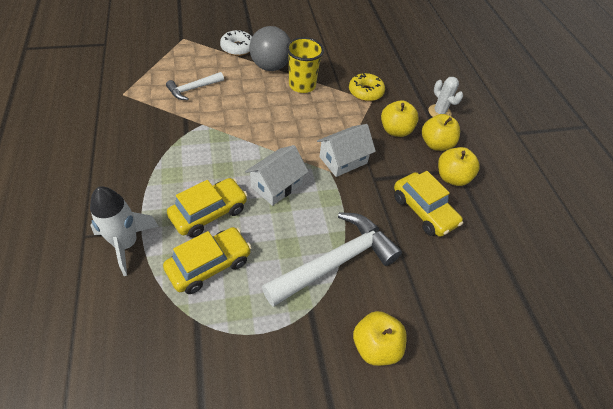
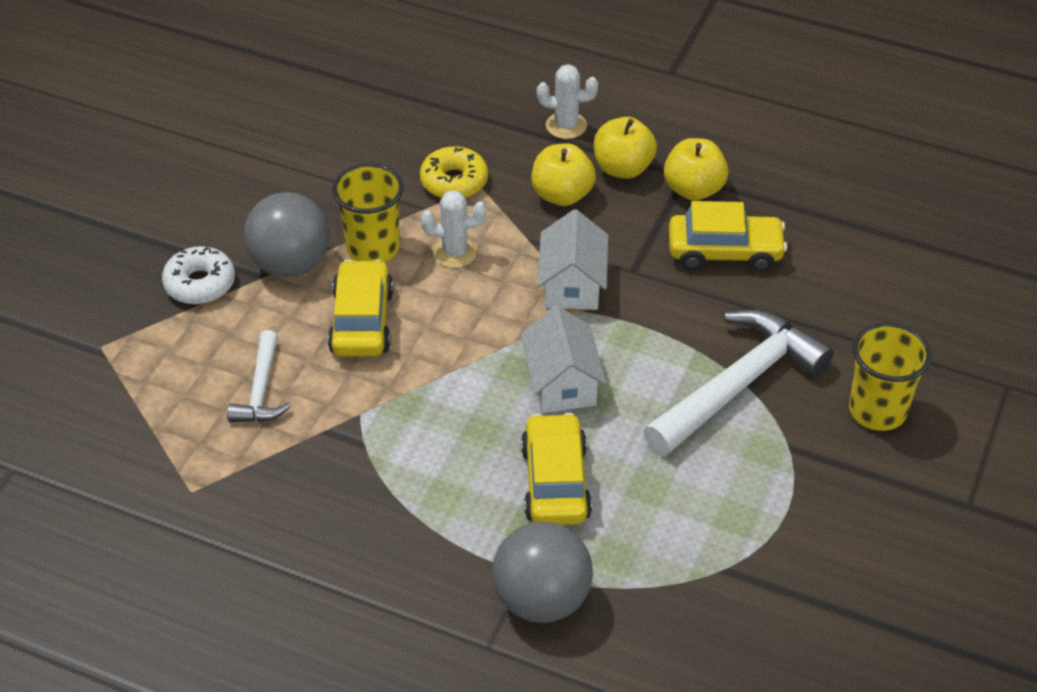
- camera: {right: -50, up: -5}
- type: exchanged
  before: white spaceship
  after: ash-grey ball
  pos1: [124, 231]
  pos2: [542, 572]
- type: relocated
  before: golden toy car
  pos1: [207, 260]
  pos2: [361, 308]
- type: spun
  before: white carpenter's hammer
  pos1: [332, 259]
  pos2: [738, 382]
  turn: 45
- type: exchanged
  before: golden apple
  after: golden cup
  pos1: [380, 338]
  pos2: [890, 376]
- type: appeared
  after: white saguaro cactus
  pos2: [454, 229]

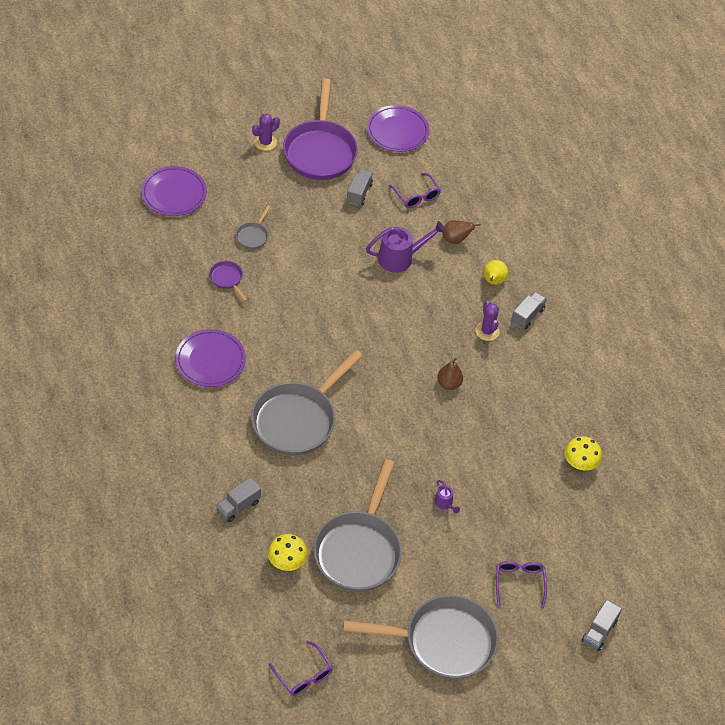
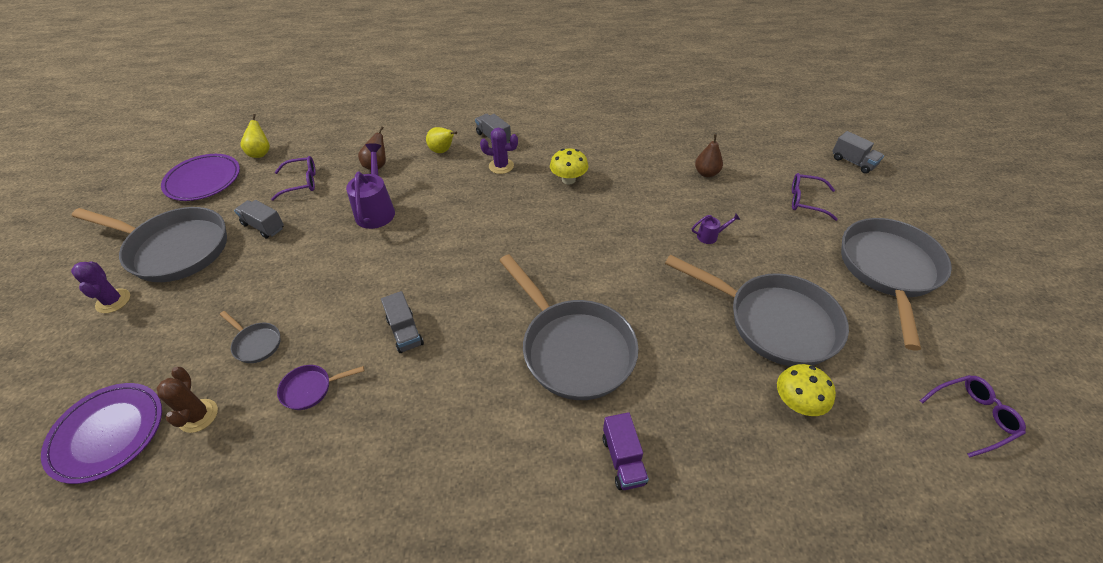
- camera: {right: -70, up: -5}
- type: missing
  before: purple dinner plate
  pos1: [210, 358]
- type: relocated
  before: ash-grey toy truck
  pos1: [238, 499]
  pos2: [402, 322]
- type: colour
  before: purple skillet
  after: ash-grey skillet
  pos1: [320, 129]
  pos2: [149, 244]
- type: relocated
  before: dark brown pear
  pos1: [450, 374]
  pos2: [709, 155]
- type: relocated
  before: golden fungus
  pos1: [583, 453]
  pos2: [569, 166]
- type: appeared
  after: dark brown saguaro cactus
  pos2: [187, 400]
- type: appeared
  after: golden pear
  pos2: [255, 136]
- type: appeared
  after: purple toy truck
  pos2: [626, 451]

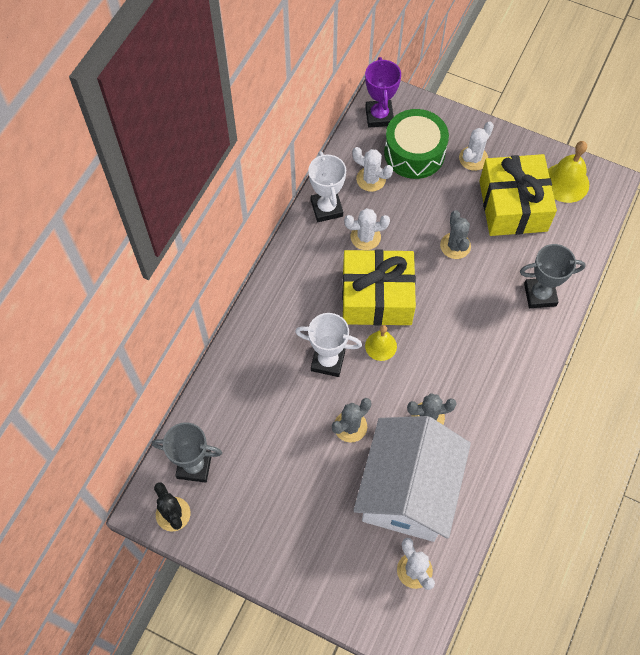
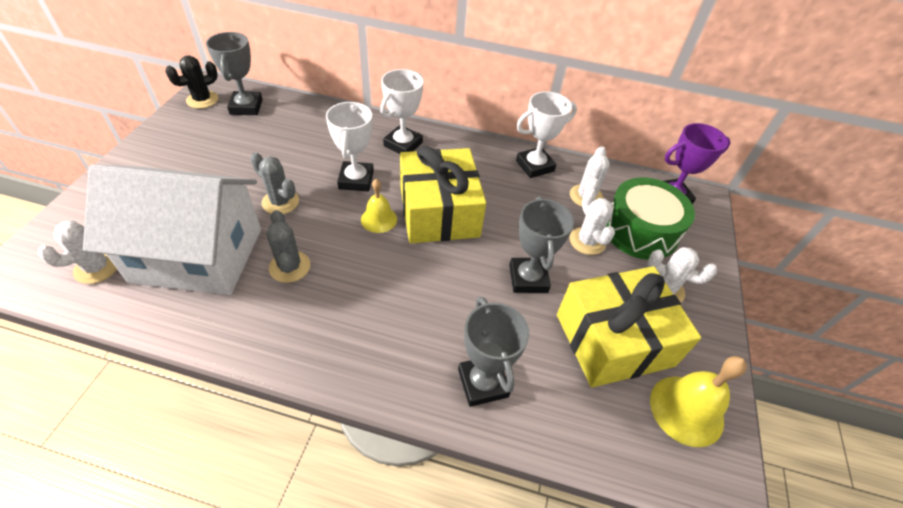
- camera: {right: 75, up: -15}
- type: relocated
  before: white saguaro cactus
  pos1: [367, 229]
  pos2: [592, 221]
- type: exchanged
  before: ash-grey saguaro cactus
  after: ash-grey award cup
  pos1: [455, 234]
  pos2: [541, 245]
- type: appeared
  after: white award cup
  pos2: [401, 111]

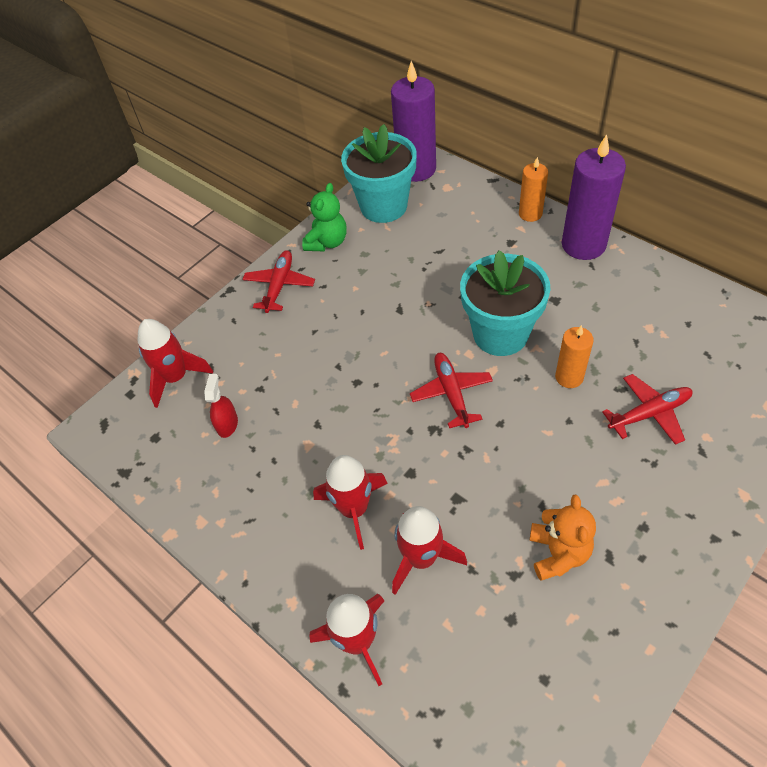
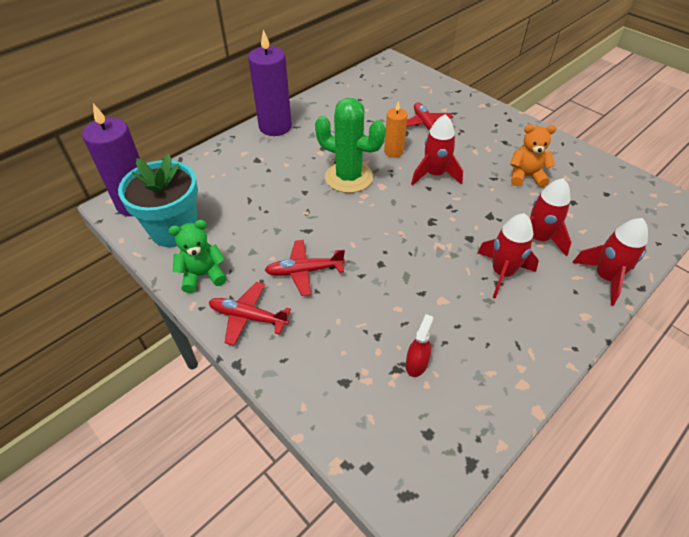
- camera: {right: -90, up: -5}
- type: relocated
  before: crimson spaceship
  pos1: [175, 363]
  pos2: [437, 149]
- type: spun
  before: crimson spray cleaner
  pos1: [221, 406]
  pos2: [419, 345]
  turn: 105
- type: spun
  before: leaf-green teddy bear
  pos1: [324, 217]
  pos2: [198, 256]
  turn: -45
- type: relocated
  before: crimson toy plane
  pos1: [451, 390]
  pos2: [305, 268]
- type: exchanged
  before: turquoise plant pot
  after: leaf-green saguaro cactus
  pos1: [505, 303]
  pos2: [350, 145]
- type: missing
  before: orange-coloured pillar candle
  pos1: [533, 189]

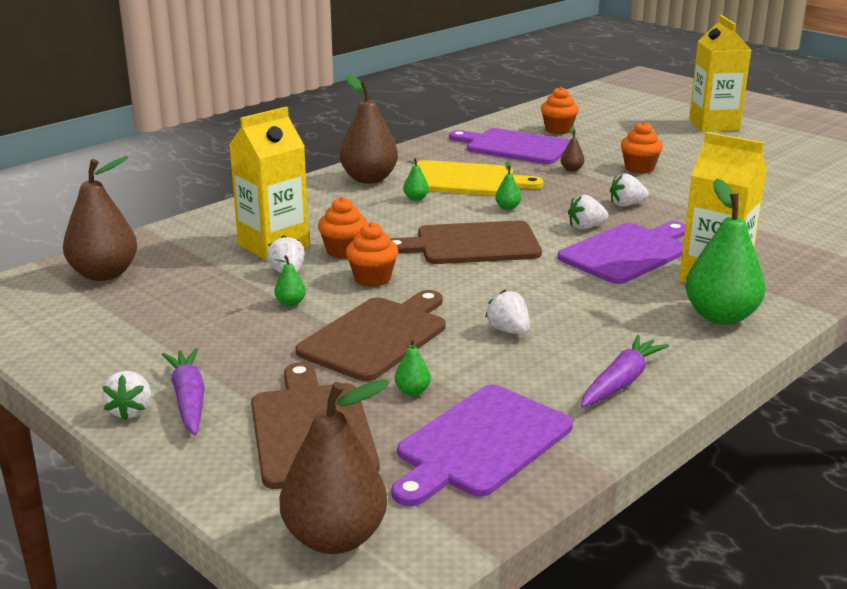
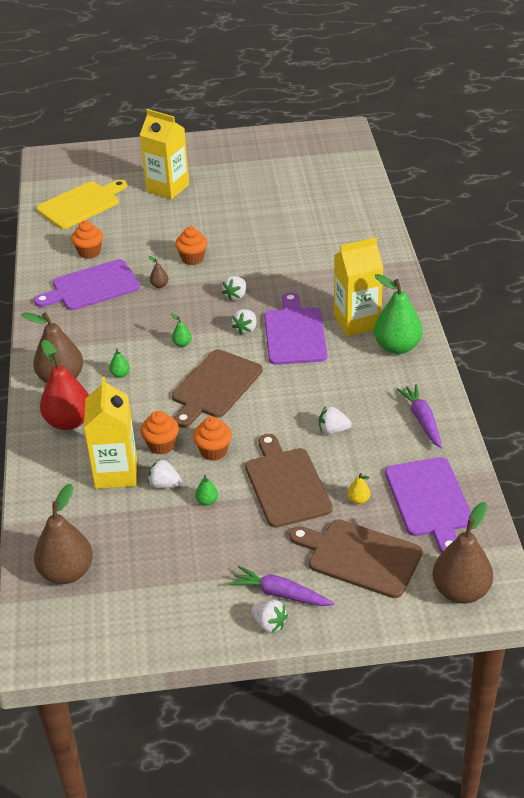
- camera: {right: -50, up: 15}
- type: colour
  before: leaf-green pear
  after: golden pear
  pos1: [413, 367]
  pos2: [358, 488]
- type: relocated
  before: golden chopping board
  pos1: [480, 178]
  pos2: [82, 204]
- type: appeared
  after: crimson pear
  pos2: [64, 385]

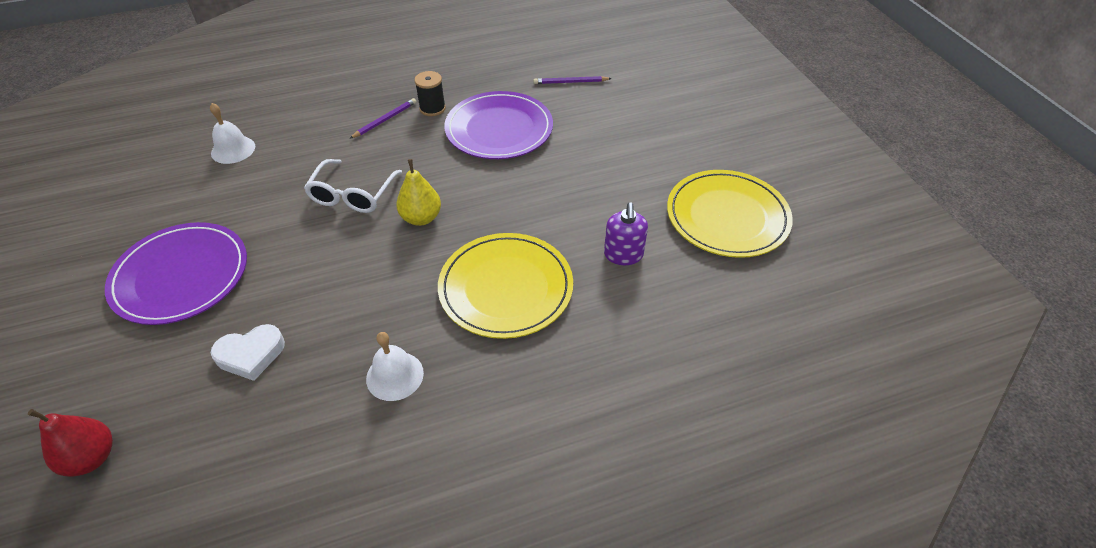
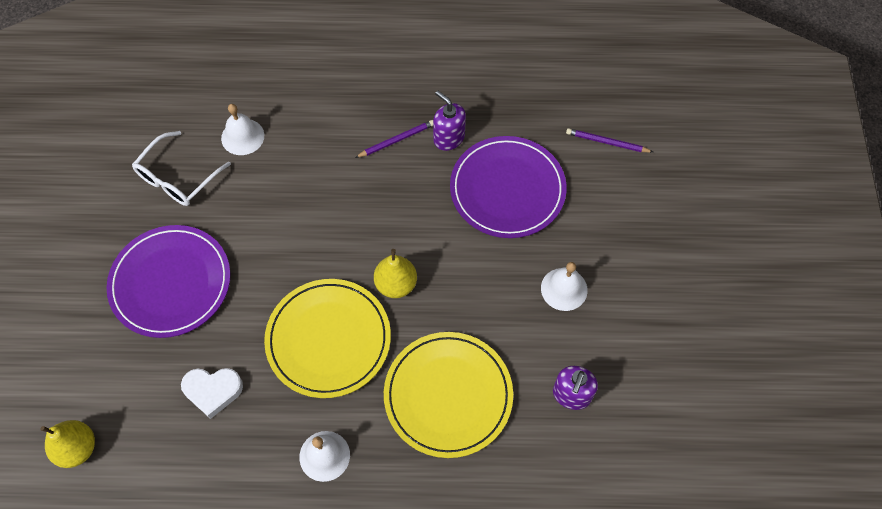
- camera: {right: 20, up: 15}
- type: colour
  before: crimson pear
  after: golden pear
  pos1: [70, 443]
  pos2: [67, 444]
- type: relocated
  before: white spectacles
  pos1: [353, 186]
  pos2: [181, 168]
- type: exchanged
  before: black bobbin
  after: purple soap dispenser
  pos1: [430, 93]
  pos2: [449, 121]
- type: relocated
  before: golden dinner plate
  pos1: [730, 214]
  pos2: [327, 338]
- type: appeared
  after: white hand bell
  pos2: [564, 286]

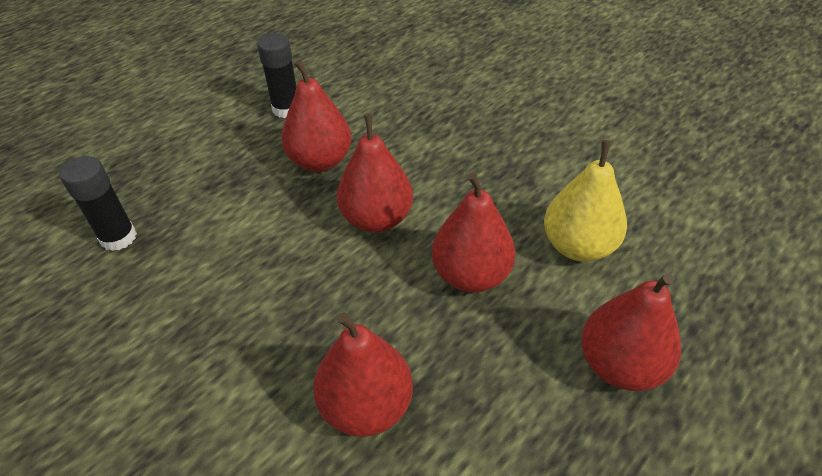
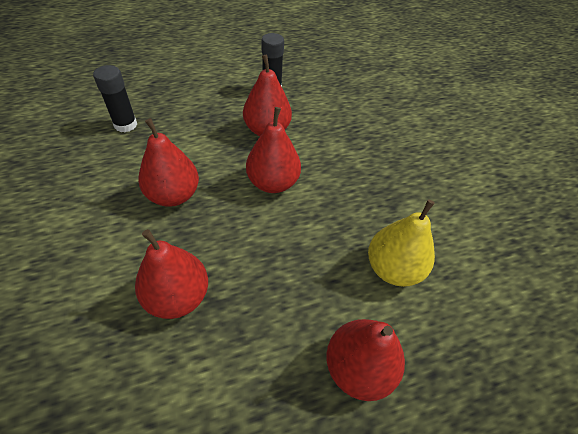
- camera: {right: 25, up: 5}
- type: relocated
  before: crimson pear
  pos1: [474, 233]
  pos2: [168, 162]

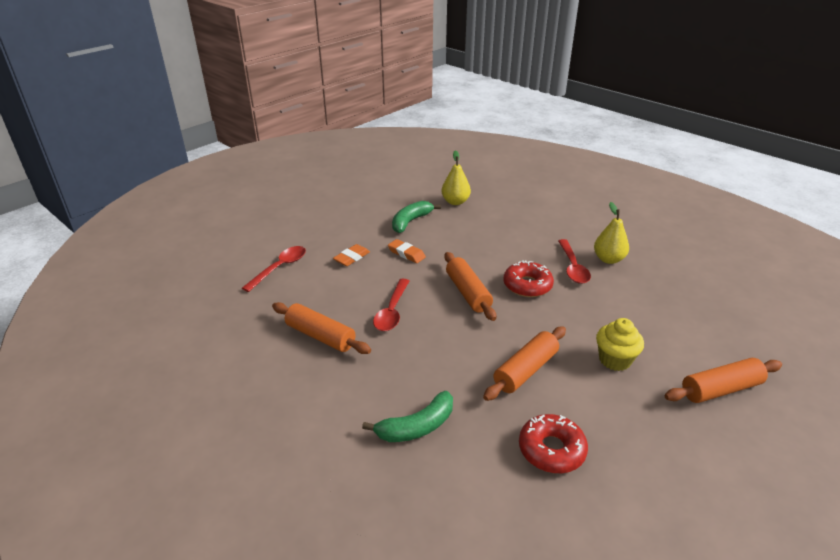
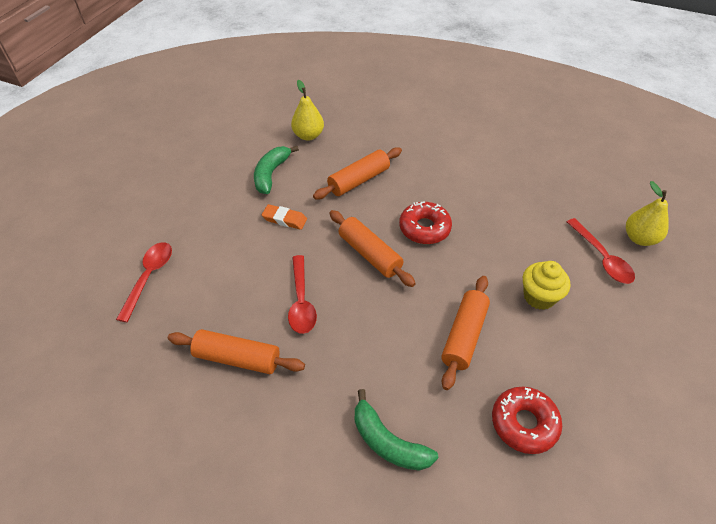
- camera: {right: -20, up: 15}
- type: missing
  before: orange-coloured gum eraser
  pos1: [351, 255]
- type: spun
  before: leaf-green toy banana
  pos1: [407, 416]
  pos2: [396, 430]
  turn: 90
- type: relocated
  before: crimson tablespoon
  pos1: [574, 261]
  pos2: [601, 251]
- type: relocated
  before: golden pear
  pos1: [611, 233]
  pos2: [647, 213]
- type: relocated
  before: orange-coloured rolling pin
  pos1: [723, 380]
  pos2: [357, 173]

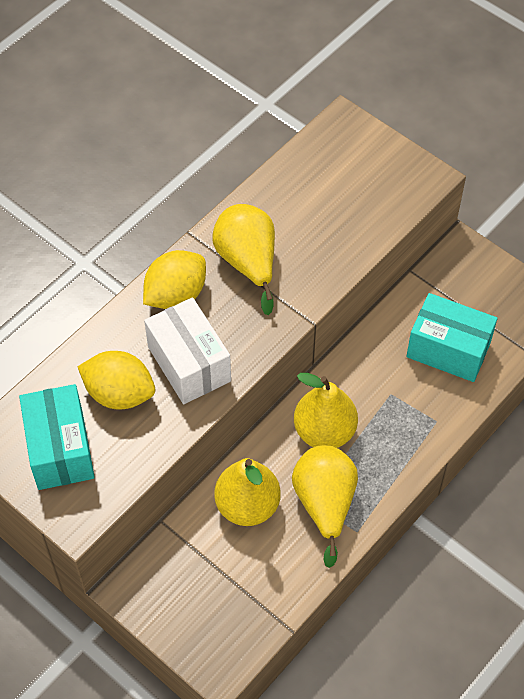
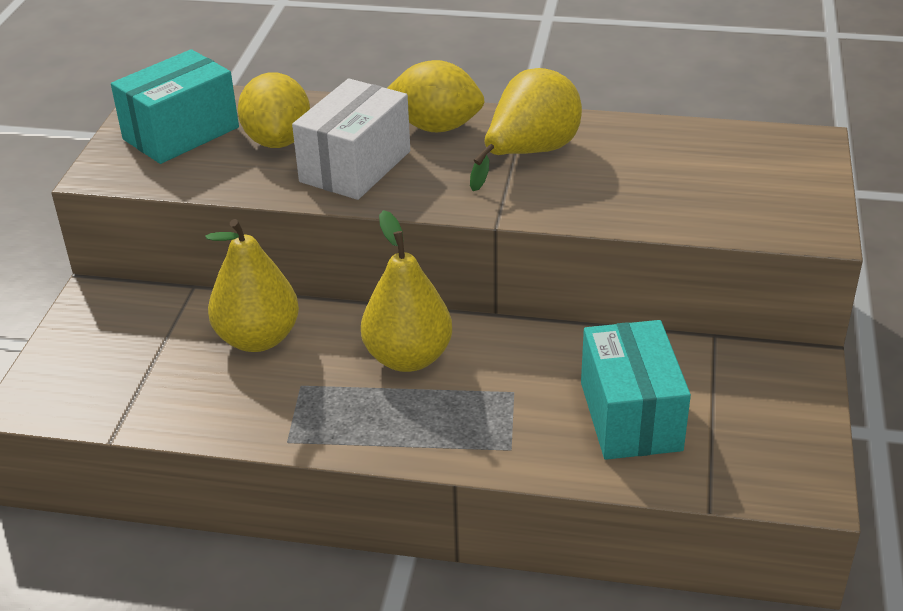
- camera: {right: 60, up: -20}
- type: missing
  before: golden pear
  pos1: [325, 506]

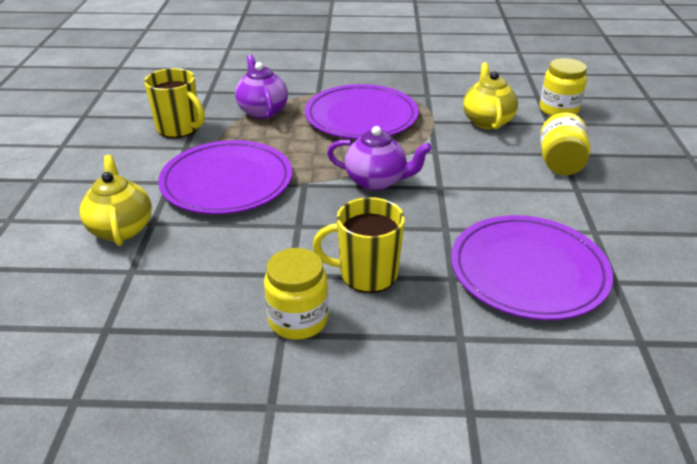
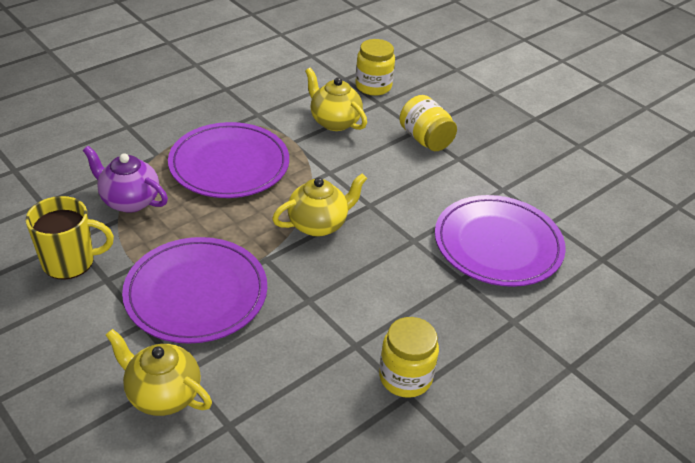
- camera: {right: -45, up: 5}
- type: missing
  before: golden coffee mug
  pos1: [359, 245]
- type: colour
  before: purple china teapot
  after: golden china teapot
  pos1: [379, 158]
  pos2: [319, 205]

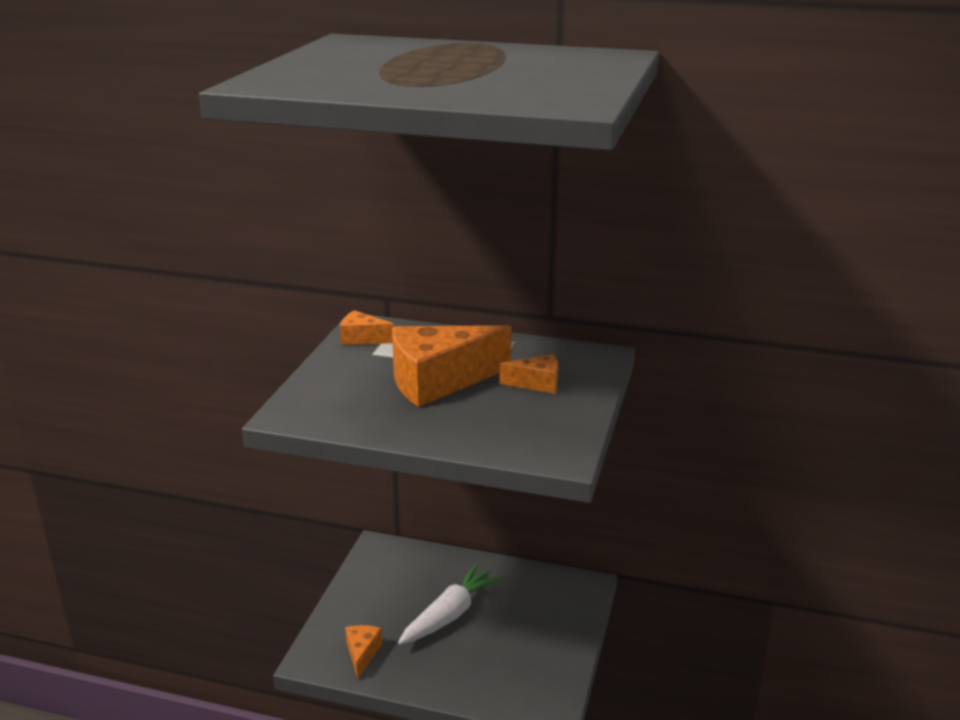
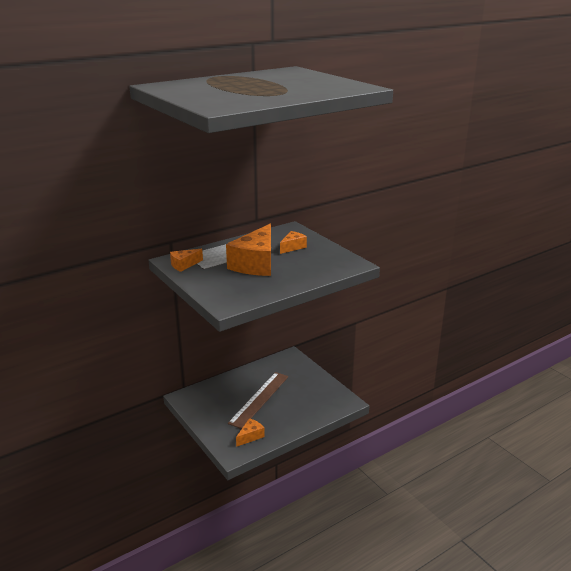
- camera: {right: -50, up: 0}
- type: spun
  before: orange-coloured piece of cheese
  pos1: [363, 652]
  pos2: [250, 432]
  turn: 90
- type: exchanged
  before: white root vegetable
  after: dark brown ruler
  pos1: [450, 604]
  pos2: [258, 400]

